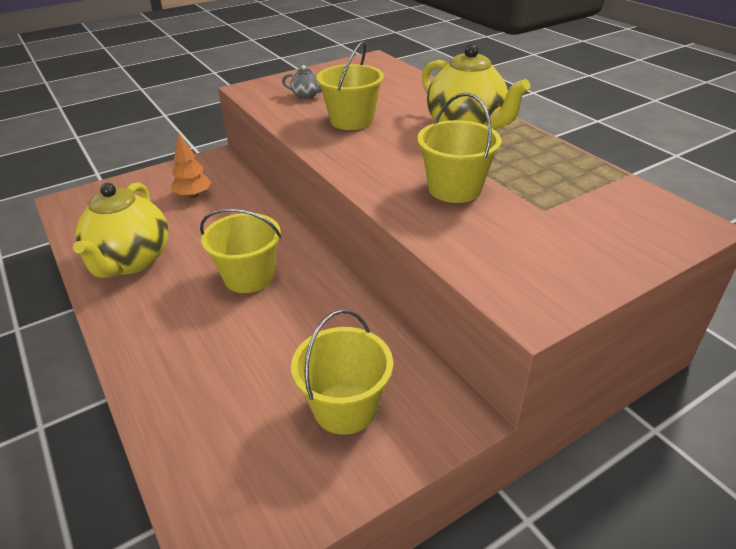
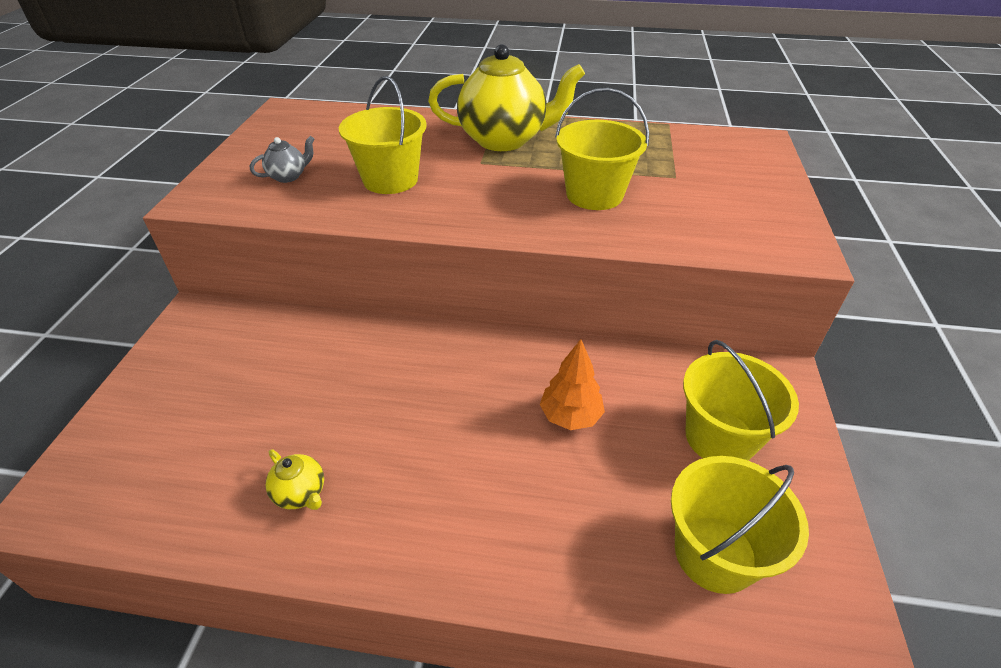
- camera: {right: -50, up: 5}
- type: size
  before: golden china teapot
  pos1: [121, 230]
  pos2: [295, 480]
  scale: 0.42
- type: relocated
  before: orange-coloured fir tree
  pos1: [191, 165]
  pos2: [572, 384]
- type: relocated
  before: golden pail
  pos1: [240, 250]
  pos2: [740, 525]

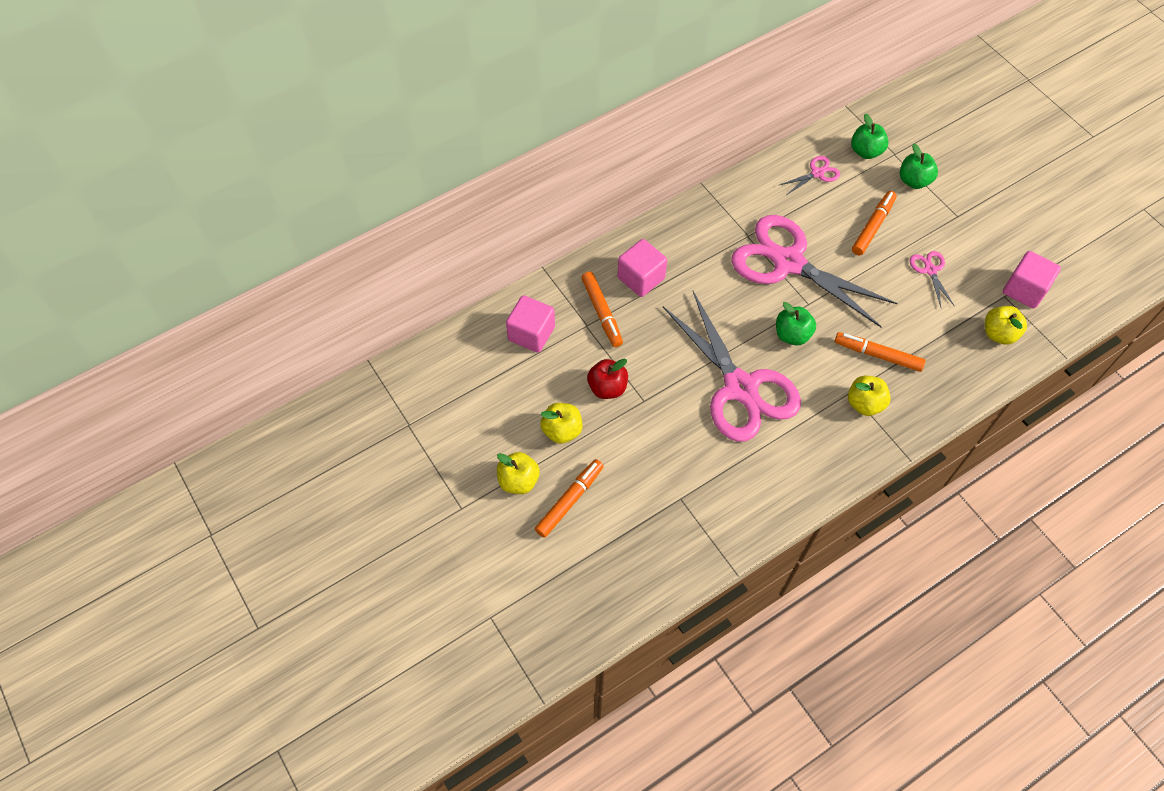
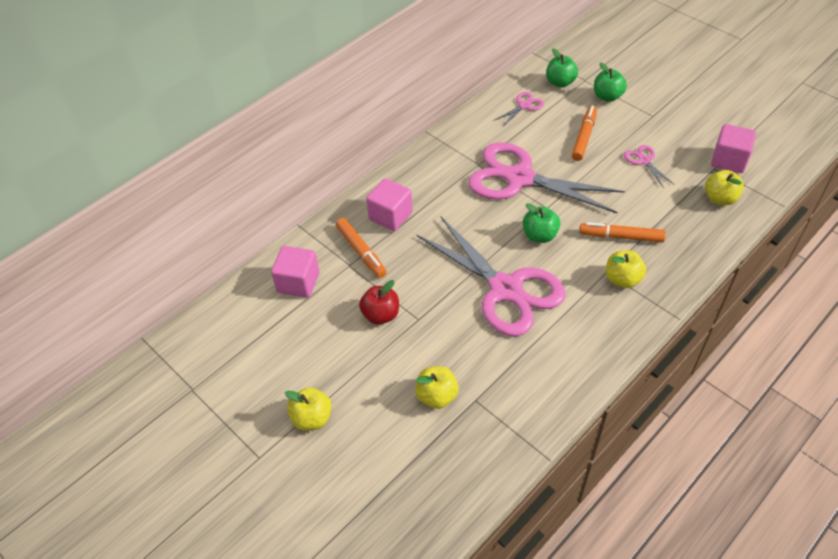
- camera: {right: -10, up: -10}
- type: missing
  before: orange-coloured felt pen
  pos1: [569, 498]
- type: relocated
  before: golden apple
  pos1: [561, 423]
  pos2: [437, 387]

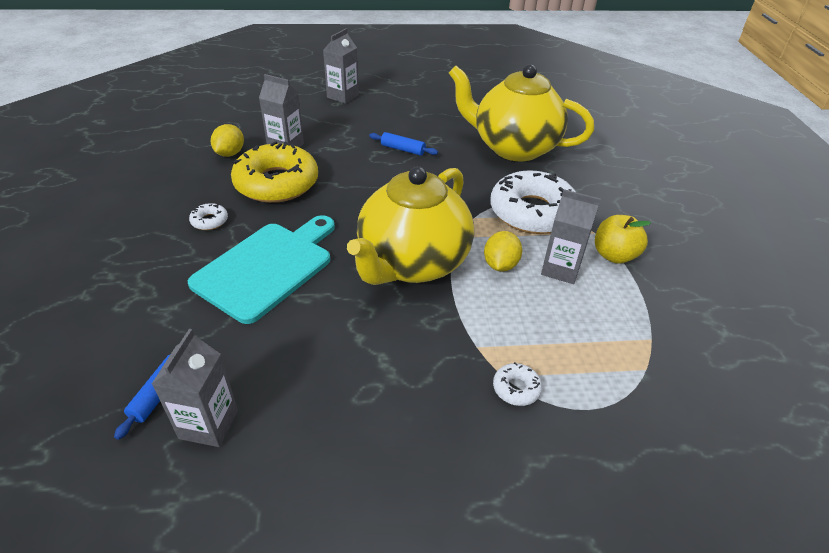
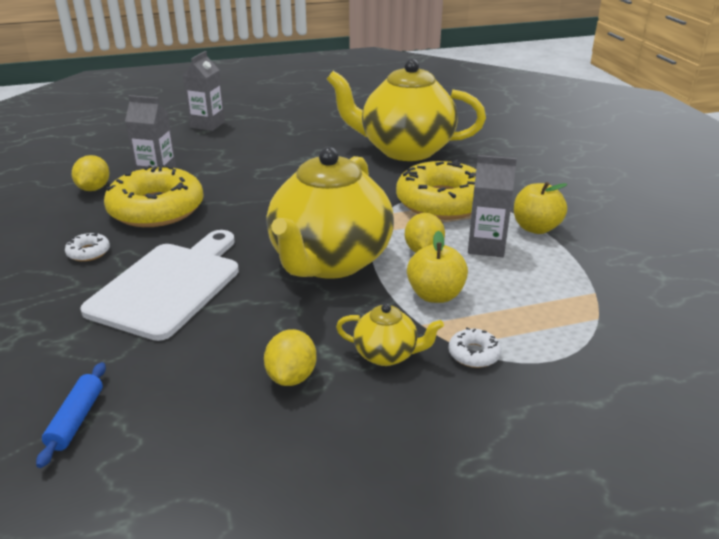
- camera: {right: -10, up: -10}
- type: missing
  before: ash-grey carton
  pos1: [195, 388]
- type: colour
  before: turquoise chopping board
  after: white chopping board
  pos1: [261, 269]
  pos2: [159, 285]
- type: missing
  before: royal blue rolling pin
  pos1: [403, 144]
- type: colour
  before: white donut
  after: golden donut
  pos1: [533, 202]
  pos2: [436, 190]
- type: appeared
  after: golden toy lemon
  pos2: [290, 357]
- type: appeared
  after: golden china teapot
  pos2: [390, 334]
- type: appeared
  after: golden apple
  pos2: [437, 267]

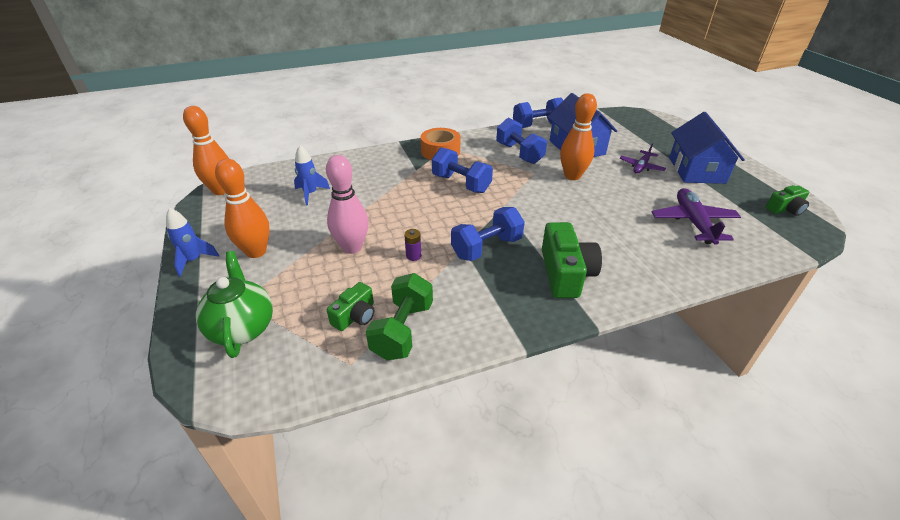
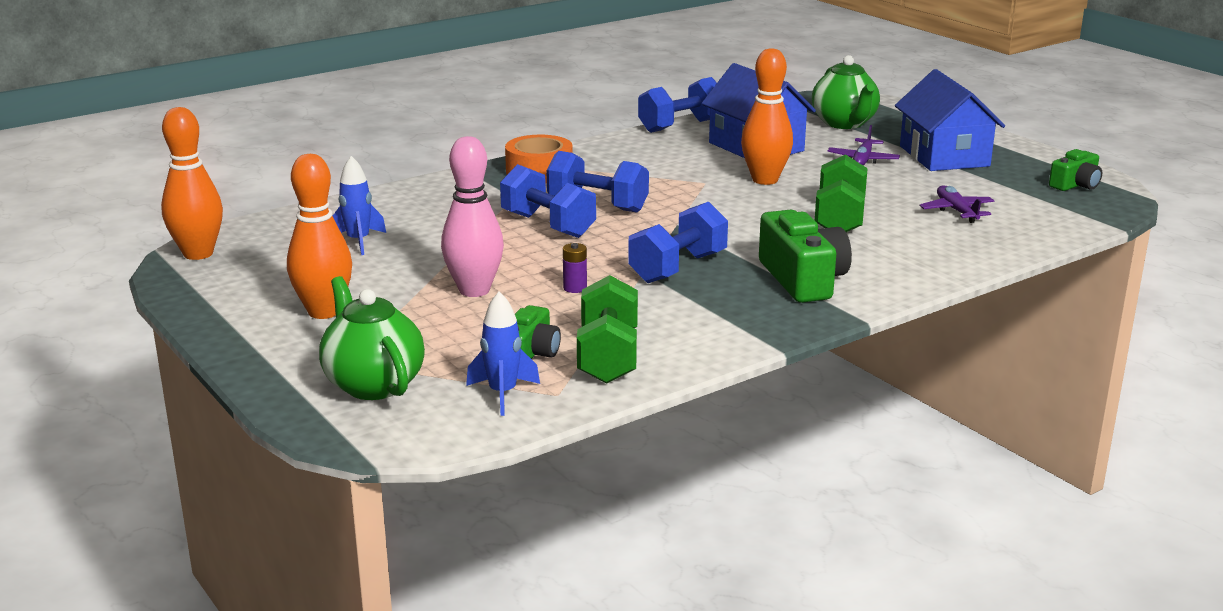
- camera: {right: -15, up: -15}
- type: relocated
  before: royal blue spaceship
  pos1: [192, 242]
  pos2: [503, 354]
- type: relocated
  before: royal blue free weight
  pos1: [521, 141]
  pos2: [548, 201]
- type: size
  before: purple toy plane
  pos1: [696, 216]
  pos2: [956, 204]
  scale: 0.62
- type: appeared
  after: leaf-green china teapot
  pos2: [846, 92]
- type: appeared
  after: leaf-green free weight
  pos2: [841, 193]

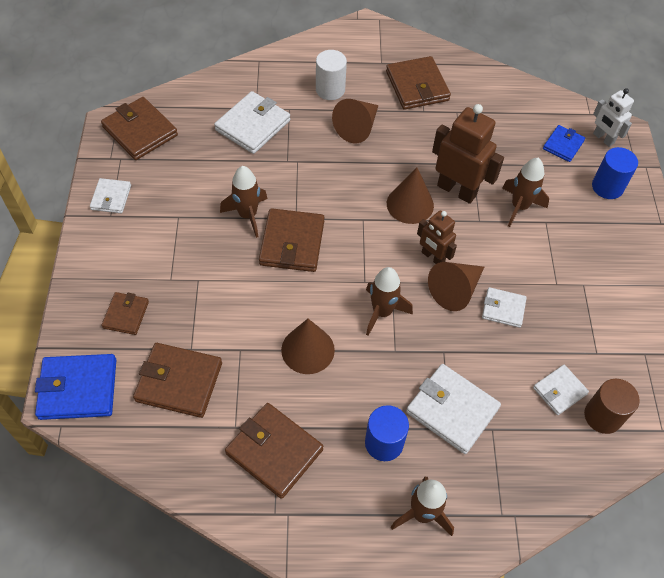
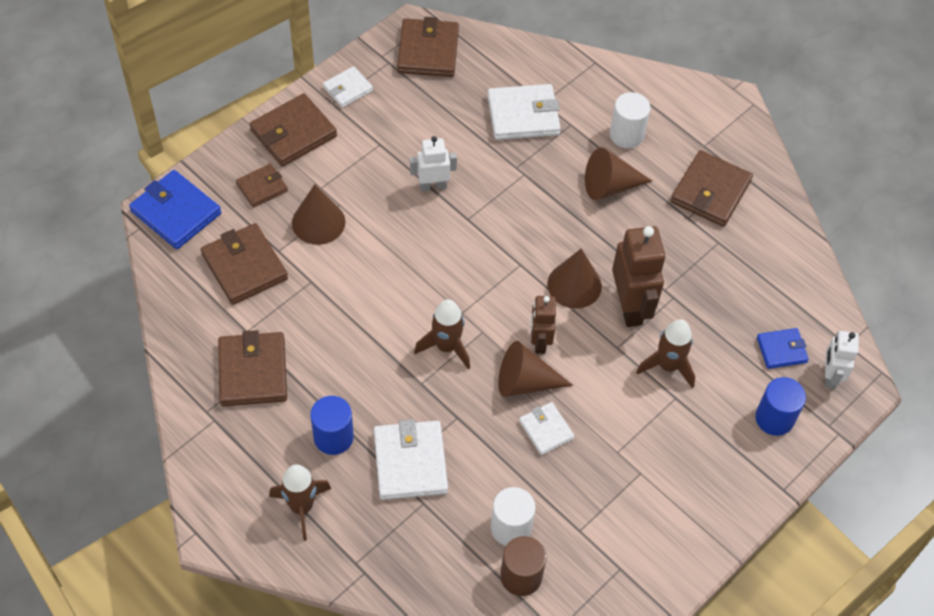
- camera: {right: 45, up: 0}
- type: exchanged
  before: dark brown spaceship
  after: white robot figure
  pos1: [244, 202]
  pos2: [433, 163]
- type: relocated
  before: dark brown wallet
  pos1: [291, 240]
  pos2: [293, 130]
- type: relocated
  before: dark brown solid cone
  pos1: [308, 346]
  pos2: [318, 214]
- type: exchanged
  before: white wallet
  after: white solid cylinder
  pos1: [561, 390]
  pos2: [513, 516]

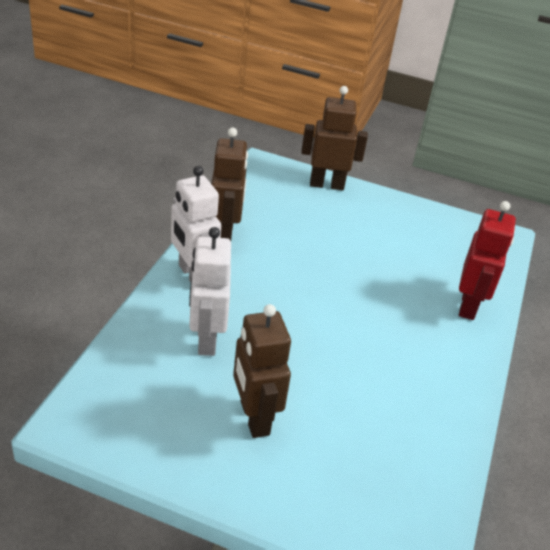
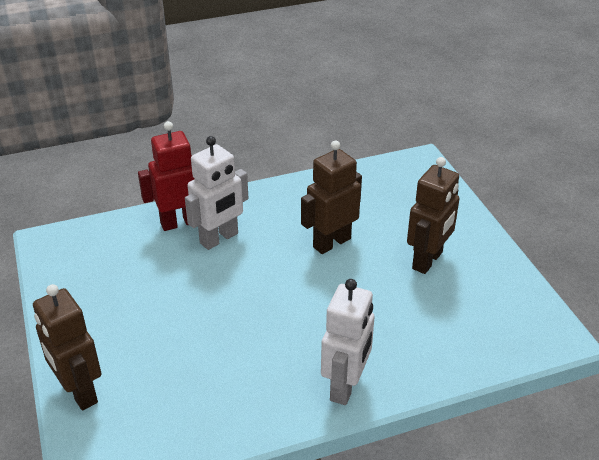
- camera: {right: -125, up: 0}
- type: relocated
  before: white robot figure
  pos1: [210, 291]
  pos2: [217, 193]
- type: relocated
  before: dark brown robot figure
  pos1: [229, 184]
  pos2: [331, 197]

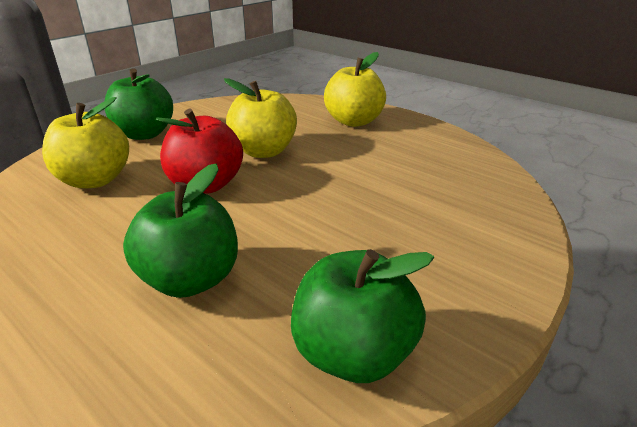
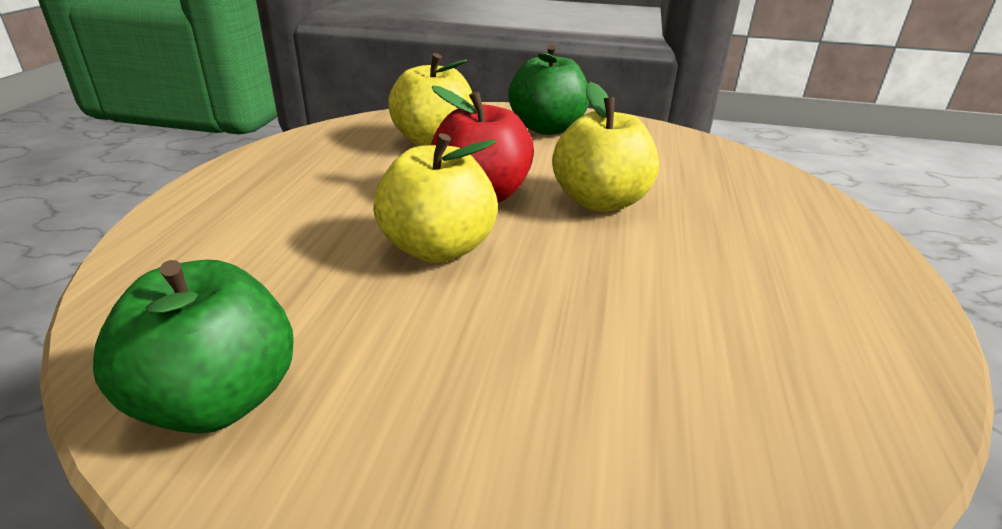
- camera: {right: 60, up: 0}
- type: missing
  before: leaf-green apple
  pos1: [180, 231]
- type: relocated
  before: golden apple
  pos1: [355, 89]
  pos2: [435, 198]

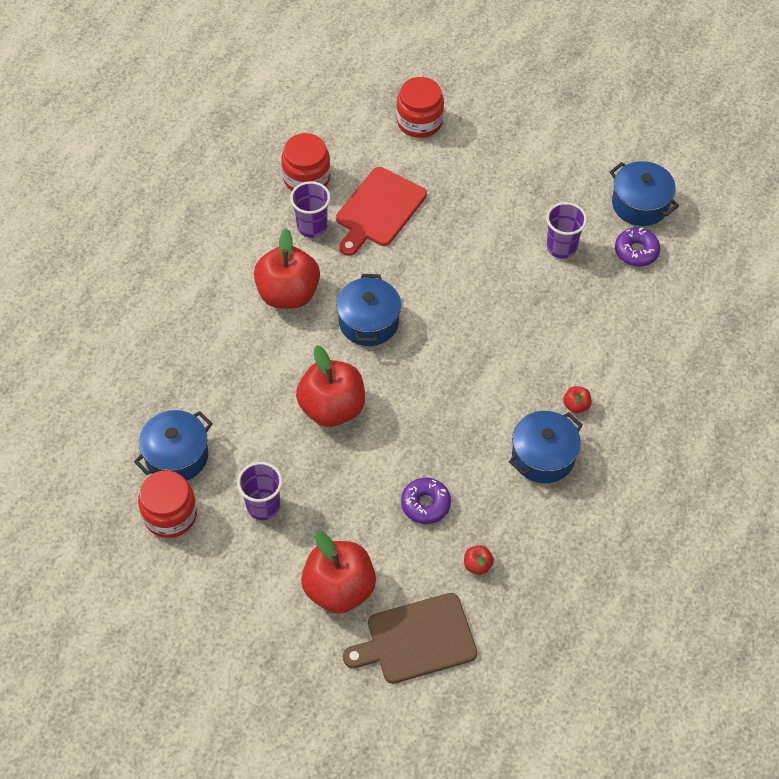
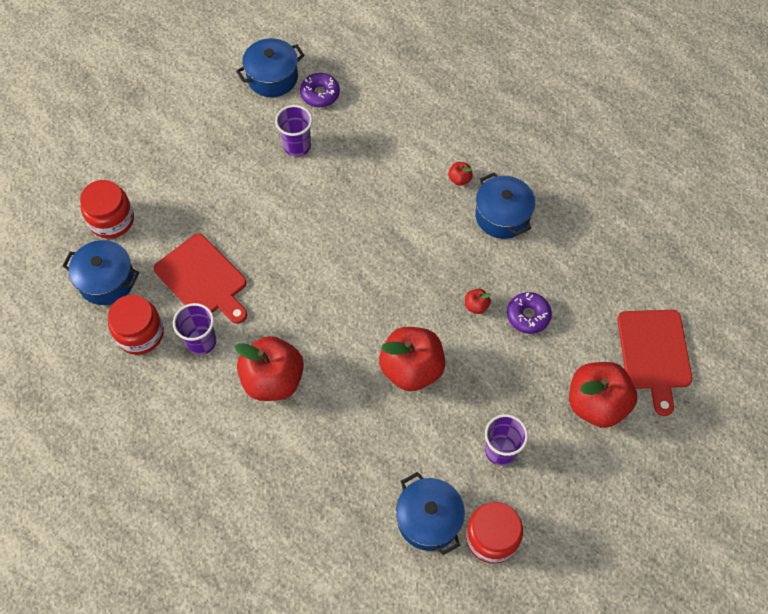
- camera: {right: -75, up: 5}
- type: relocated
  before: royal blue cooking pot
  pos1: [368, 310]
  pos2: [100, 272]
- type: colour
  before: dark brown chopping board
  after: crimson chopping board
  pos1: [410, 638]
  pos2: [654, 363]
- type: relocated
  before: crimson apple
  pos1: [479, 560]
  pos2: [478, 301]

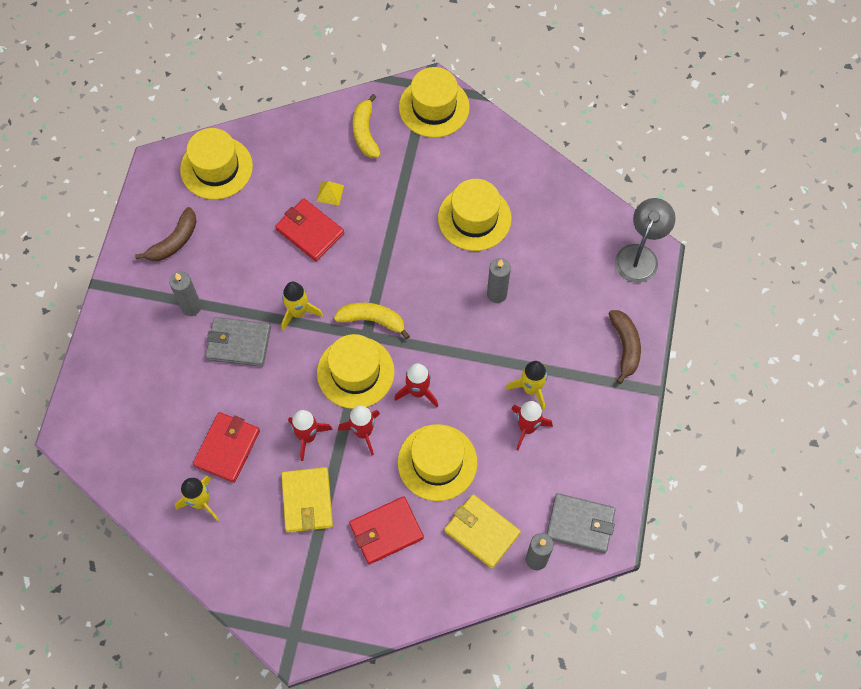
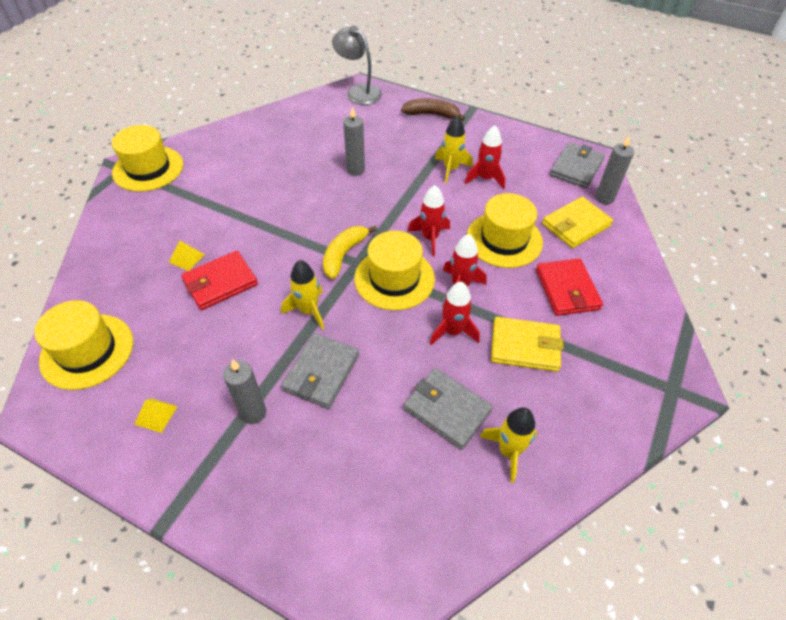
- camera: {right: -75, up: -15}
- type: exchanged
  before: dark brown toy banana
  after: golden solid pyramid
  pos1: [166, 234]
  pos2: [156, 415]
- type: colour
  before: crimson wallet
  after: ash-grey wallet
  pos1: [226, 447]
  pos2: [448, 409]
- type: missing
  before: golden toy banana
  pos1: [367, 126]
- type: missing
  before: golden tall hat
  pos1: [475, 215]

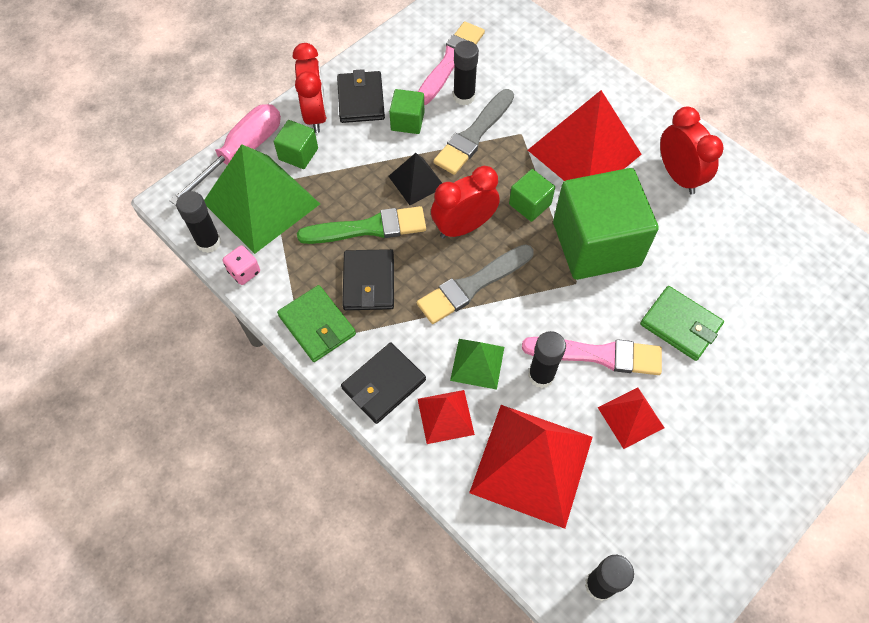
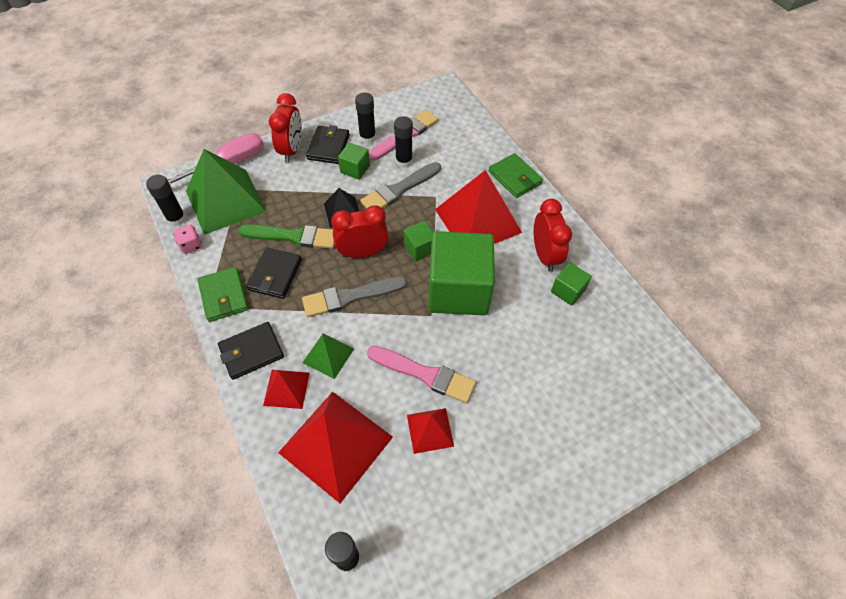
- camera: {right: 15, up: -5}
- type: relocated
  before: leaf-green solid cube
  pos1: [296, 144]
  pos2: [571, 284]
- type: relocated
  before: black glue
  pos1: [547, 359]
  pos2: [365, 118]
- type: relocated
  before: leaf-green wallet
  pos1: [682, 323]
  pos2: [516, 175]

